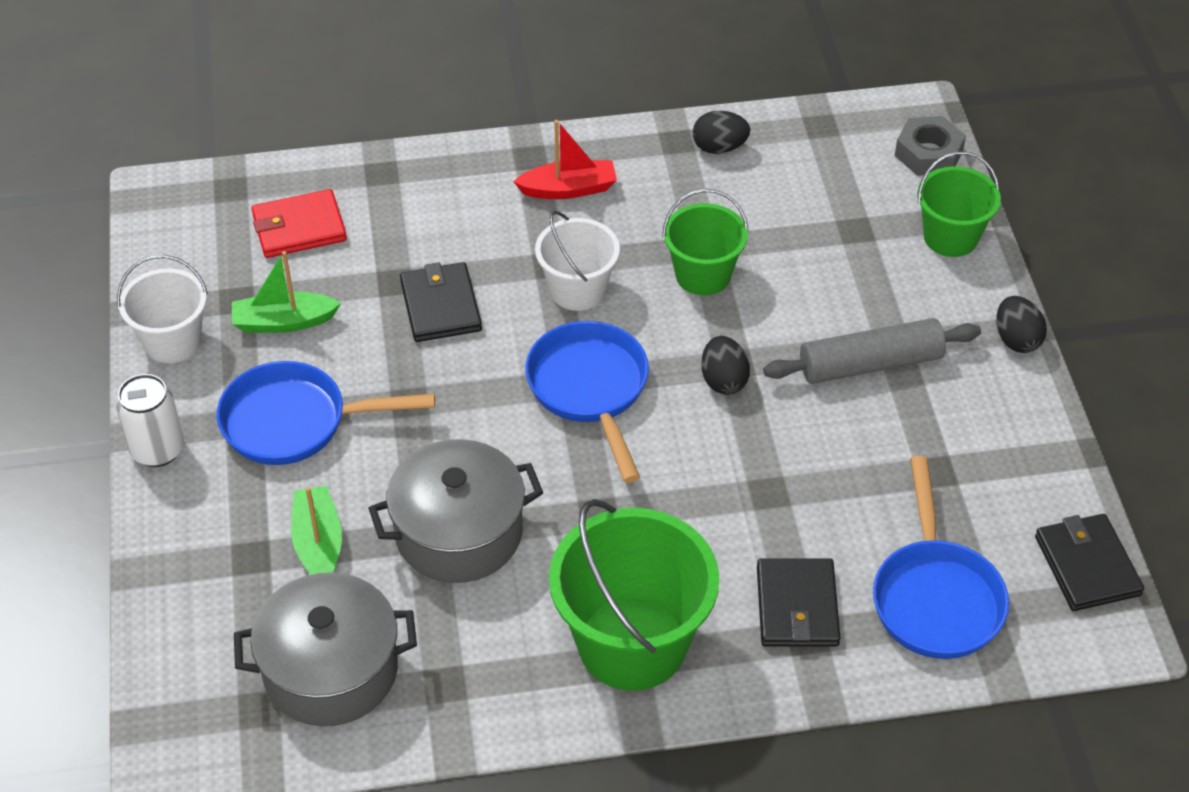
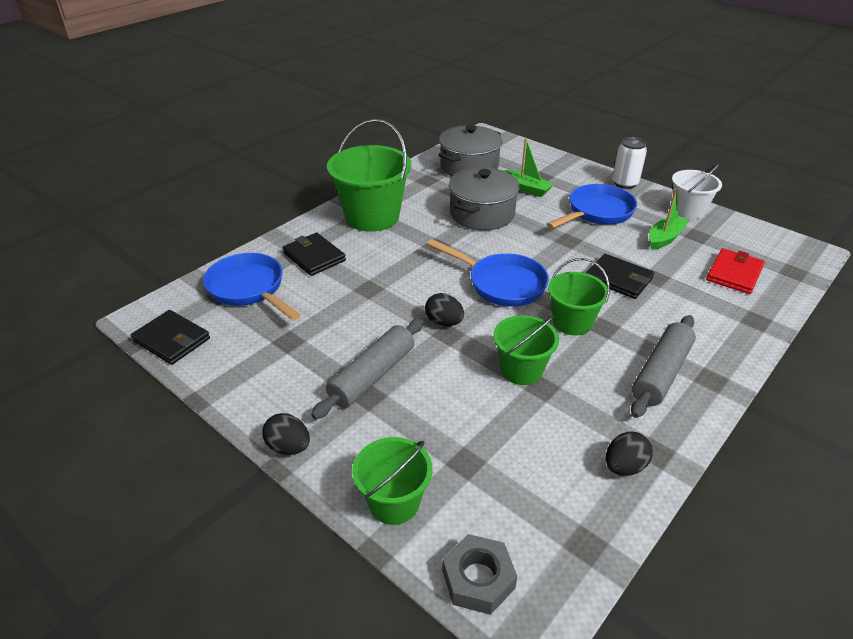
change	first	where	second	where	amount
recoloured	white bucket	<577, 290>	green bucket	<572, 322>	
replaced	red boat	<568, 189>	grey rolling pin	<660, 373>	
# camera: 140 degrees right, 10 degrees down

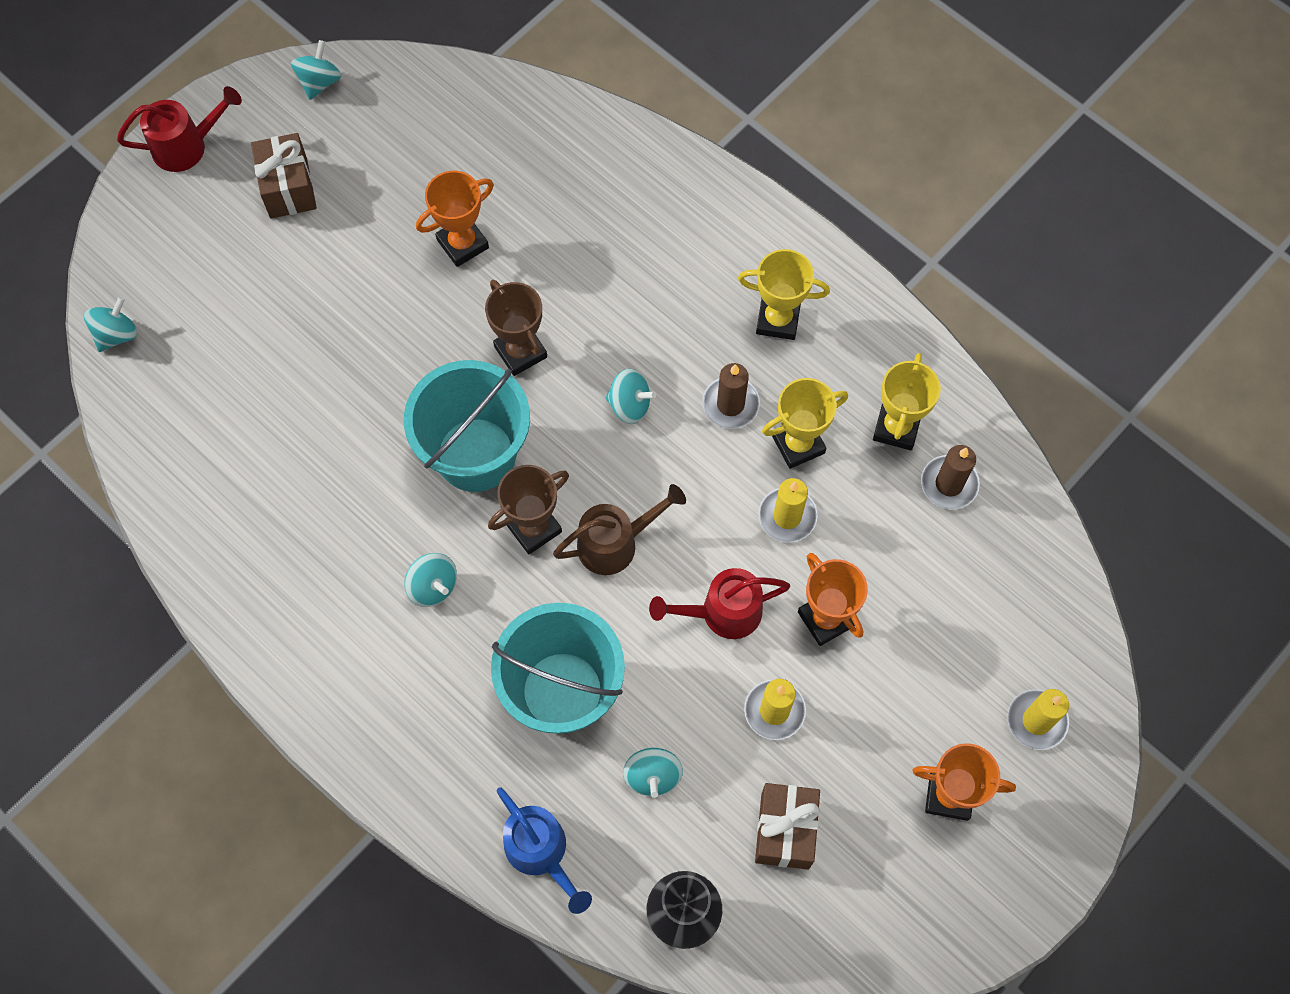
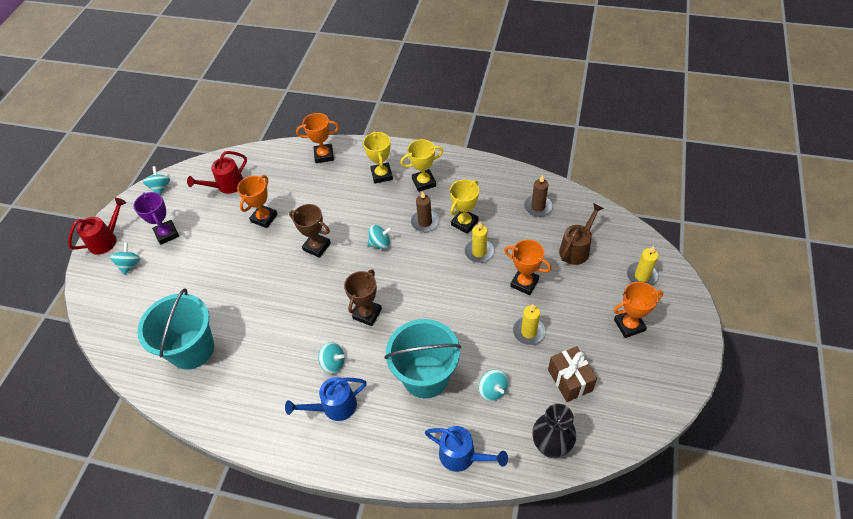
change	first	where	second	where	amount
moved	turquoise spinning top	<116, 334>		<130, 265>	
replaced	brown gift	<288, 188>	purple trophy	<167, 234>	
moved	turquoise bucket	<476, 454>		<192, 349>	
moved	red watering can	<721, 613>		<226, 186>	
added			blue watering can	<334, 407>	
added			orange trophy	<324, 155>	
moved	yellow trophy	<896, 428>		<382, 175>	
moved	brown watering can	<616, 543>		<577, 248>	
# camera: 25 degrees left, 15 degrees down

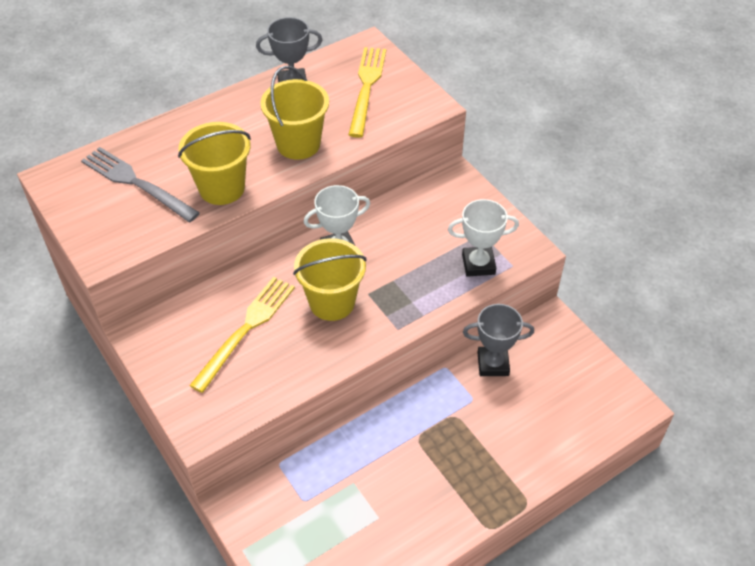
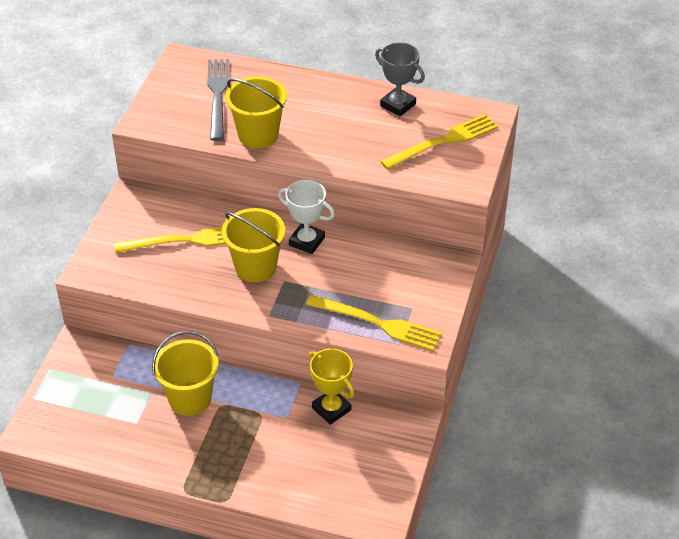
change	first	where	second	where	amount
moved	yellow bucket	<298, 144>		<190, 398>	
replaced	white trophy	<478, 264>	yellow fork	<378, 323>	
recoloured	grey trophy	<493, 364>	yellow trophy	<331, 409>	
# camera: 50 degrees right, 5 degrees down

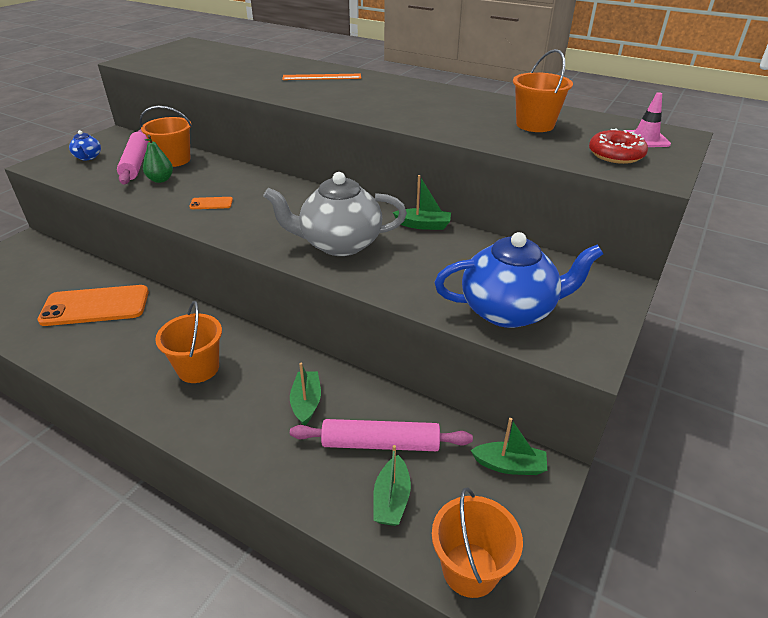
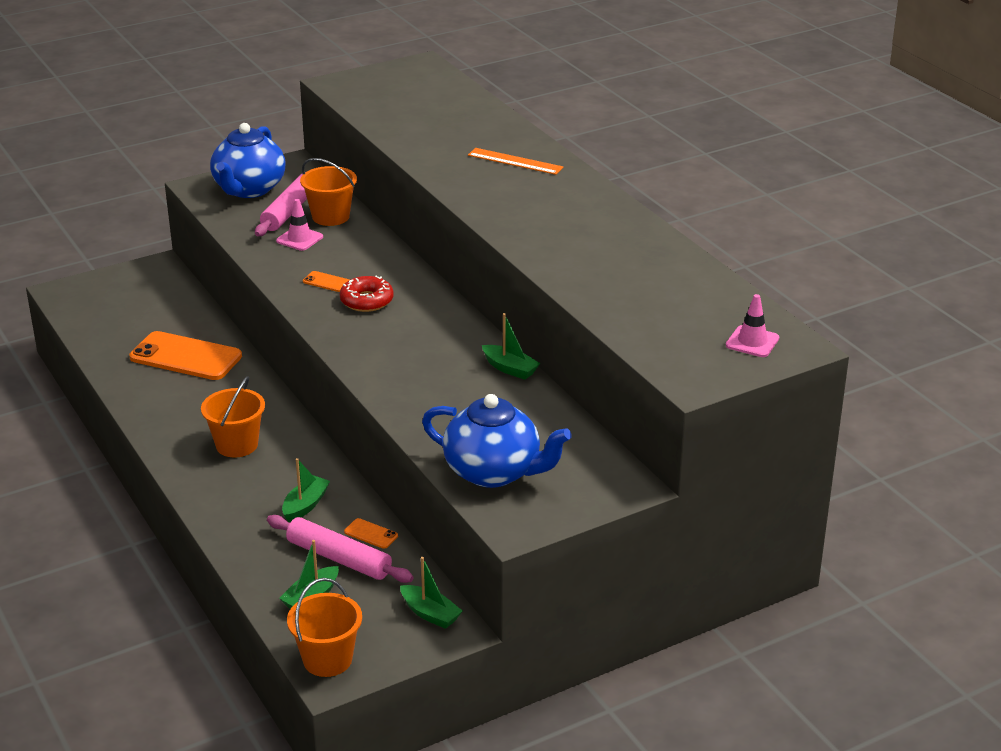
change	first	where	second	where	amount
resized	blue teapot	<88, 157>		<249, 189>	x2.21
replaced	green pear	<160, 180>	pink traffic cone	<299, 239>	
moved	red donut	<615, 155>		<366, 301>	
added			orange phone	<371, 534>	
removed	grey teapot	<339, 244>			
removed	orange bucket	<535, 125>			
# camera: 30 degrees right, 5 degrees down

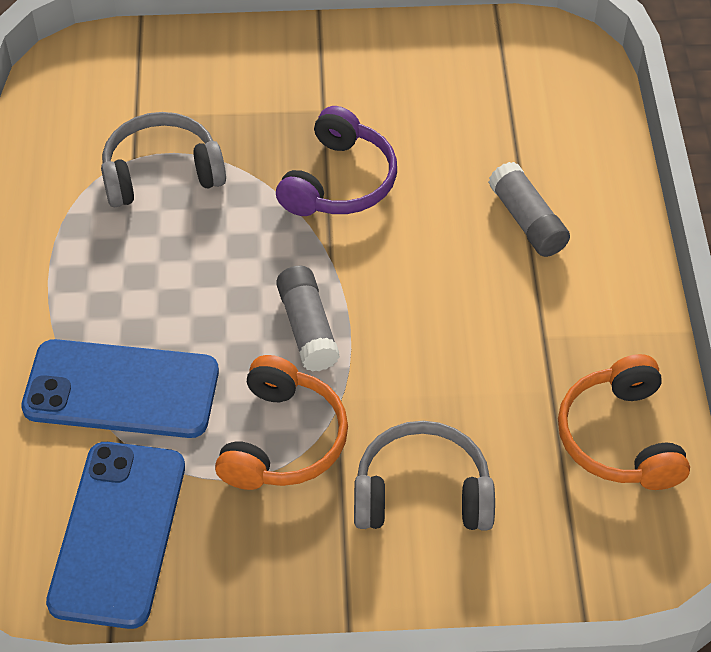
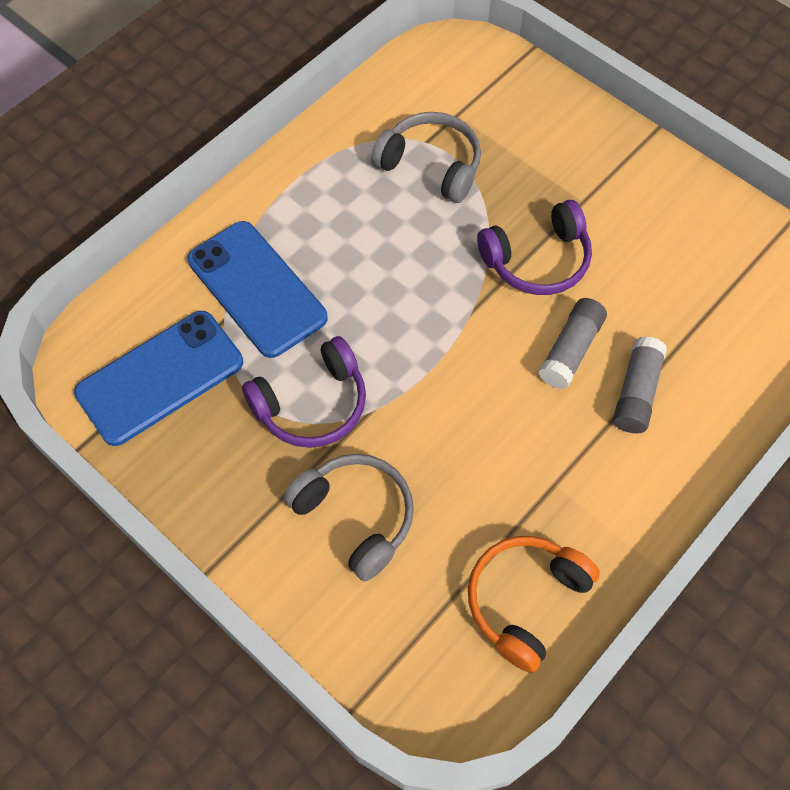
change	first	where	second	where	amount
recoloured	orange headphones	<282, 440>	purple headphones	<312, 404>	
moved	grey glue stick	<308, 328>		<570, 350>	
# camera: 45 degrees right, 10 degrees up

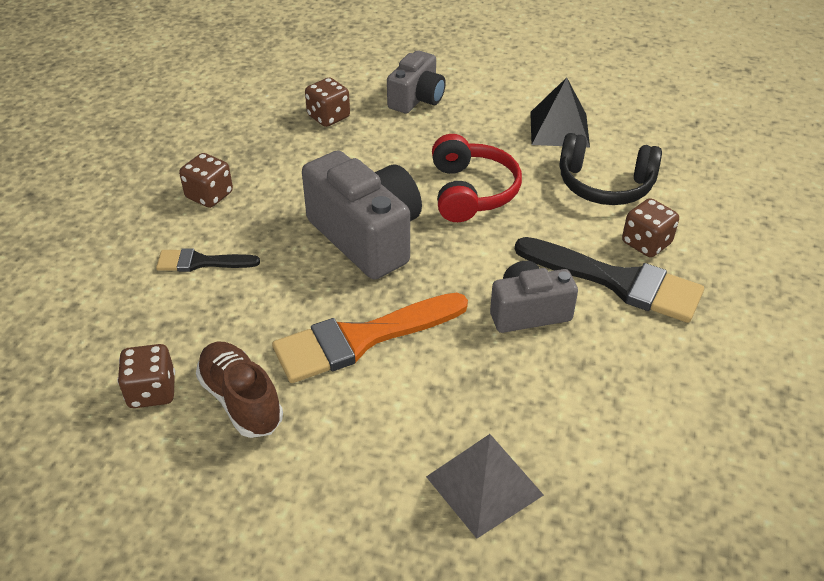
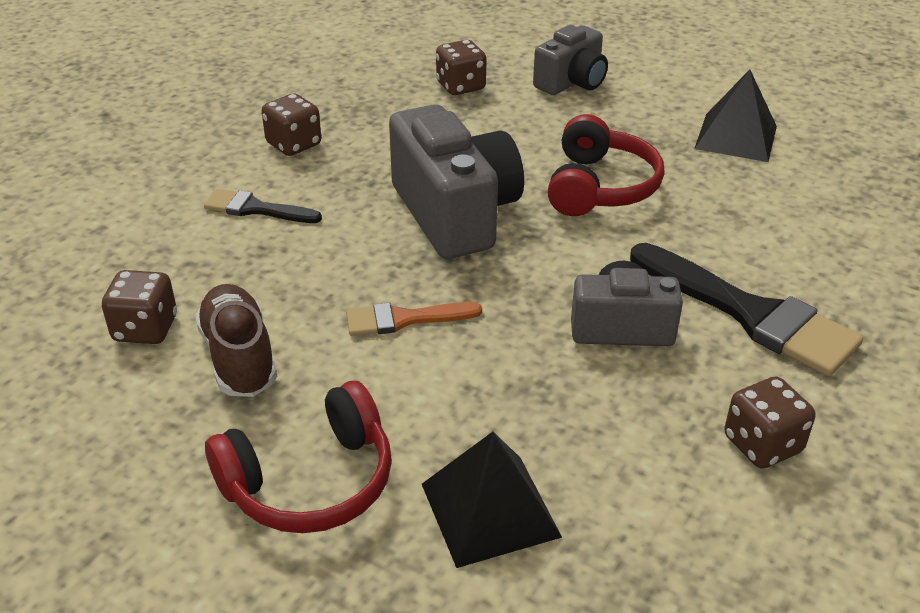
change	first	where	second	where	amount
added			red headphones	<310, 481>	
resized	orange brush	<361, 339>		<404, 319>	x0.54
recoloured	grey pyramid	<484, 485>	black pyramid	<489, 510>	
moved	brown dice	<646, 243>		<762, 444>	
removed	black headphones	<605, 185>			
# camera: 15 degrees right, 5 degrees down

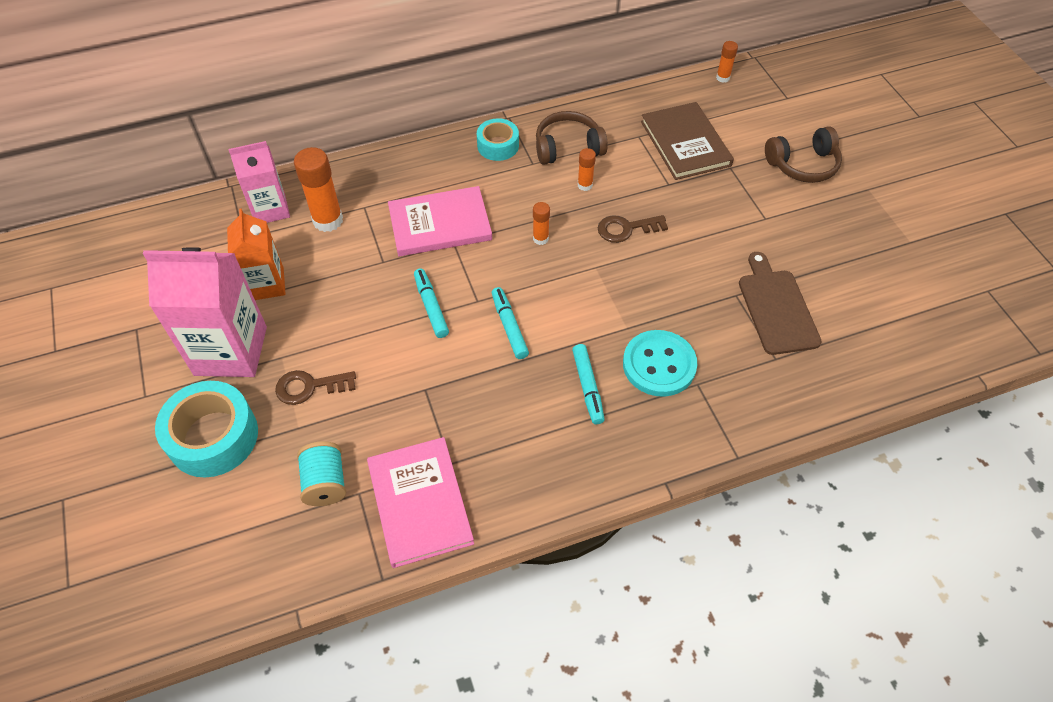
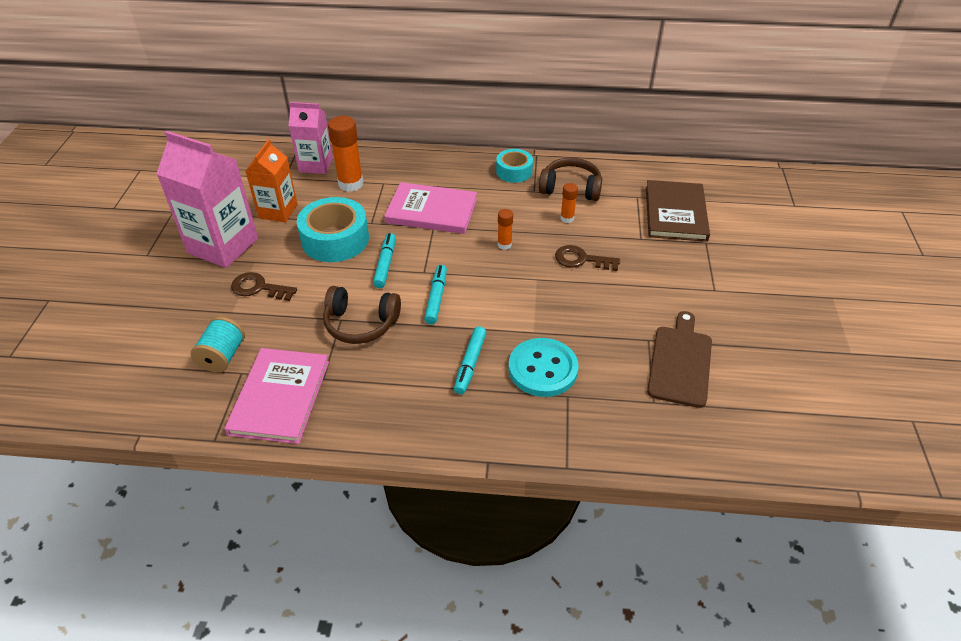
change	first	where	second	where	amount
moved	turquoise tape	<213, 437>		<335, 239>	
moved	brown headphones	<803, 165>		<361, 324>	
removed	orange glue stick	<723, 78>			
# camera: 25 degrees right, 10 degrees down

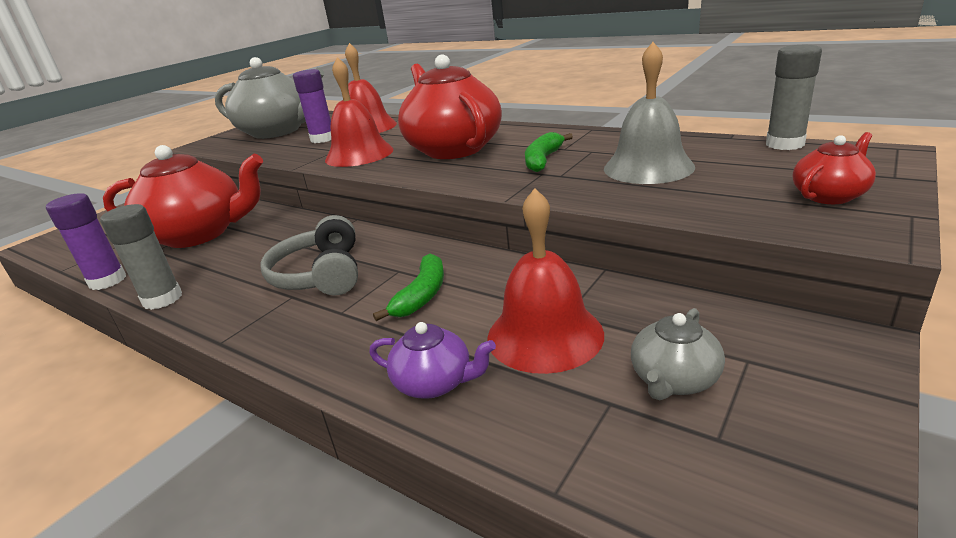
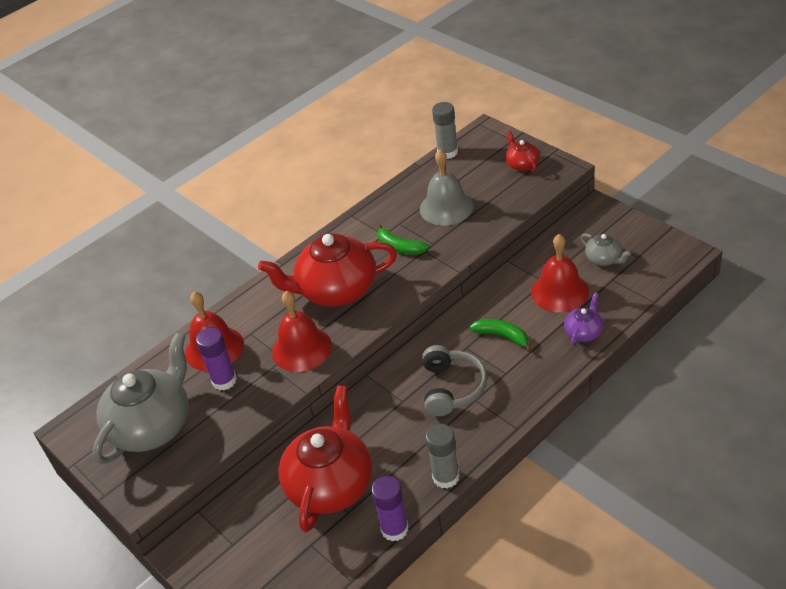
change	first	where	second	where	amount
turned	grey headphones	<320, 275>		<452, 388>	90 degrees counterclockwise
# camera: 75 degrees left, 15 degrees up

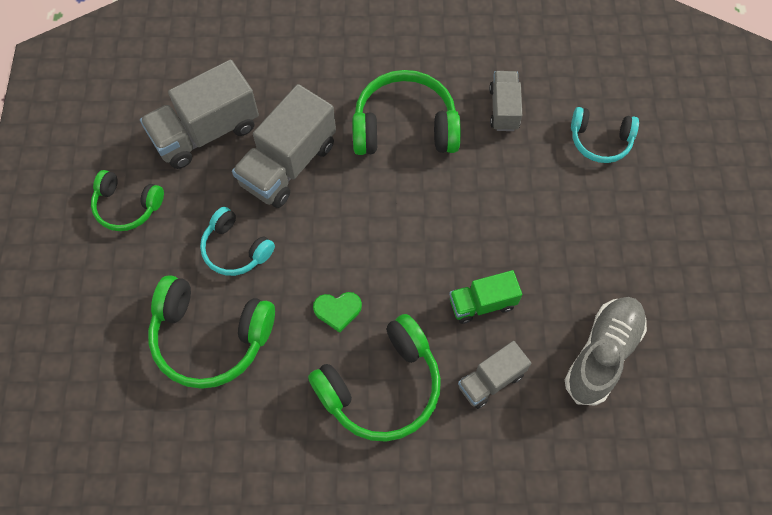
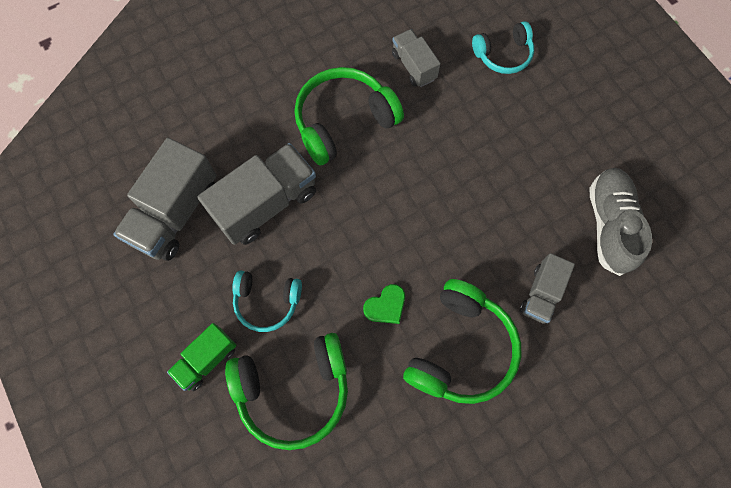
change	first	where	second	where	amount
moved	green truck	<482, 303>		<207, 360>	
turned	grey truck	<288, 164>		<266, 204>	135 degrees counterclockwise
removed	green headphones	<127, 206>			
# camera: 30 degrees left, 5 degrees up

